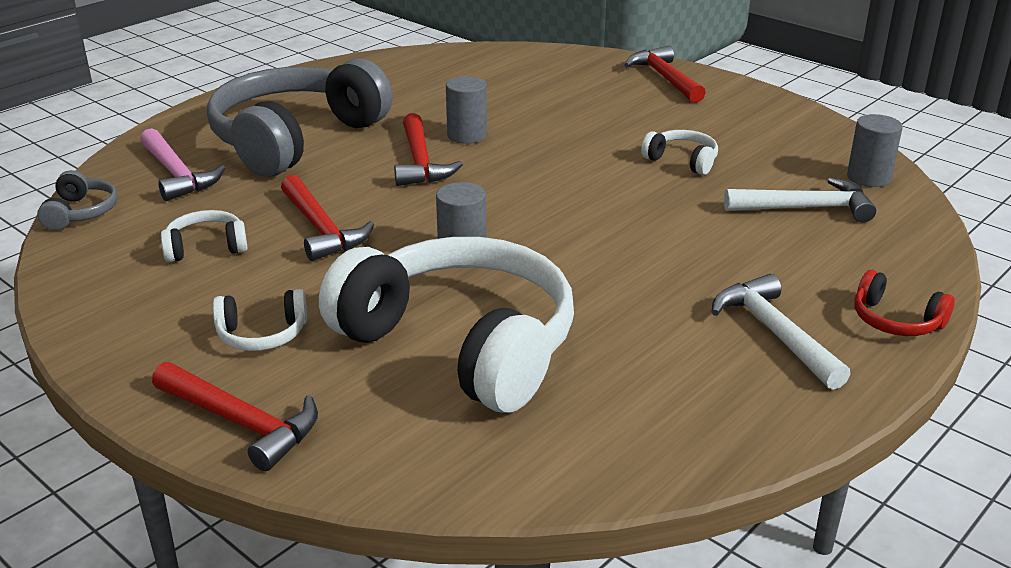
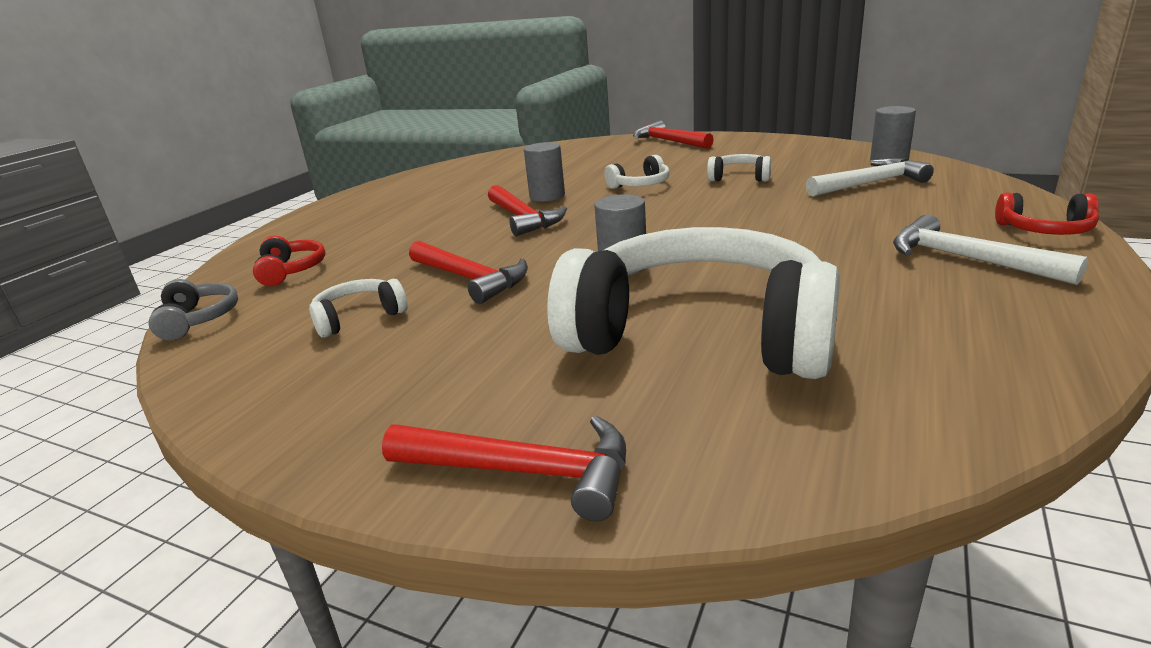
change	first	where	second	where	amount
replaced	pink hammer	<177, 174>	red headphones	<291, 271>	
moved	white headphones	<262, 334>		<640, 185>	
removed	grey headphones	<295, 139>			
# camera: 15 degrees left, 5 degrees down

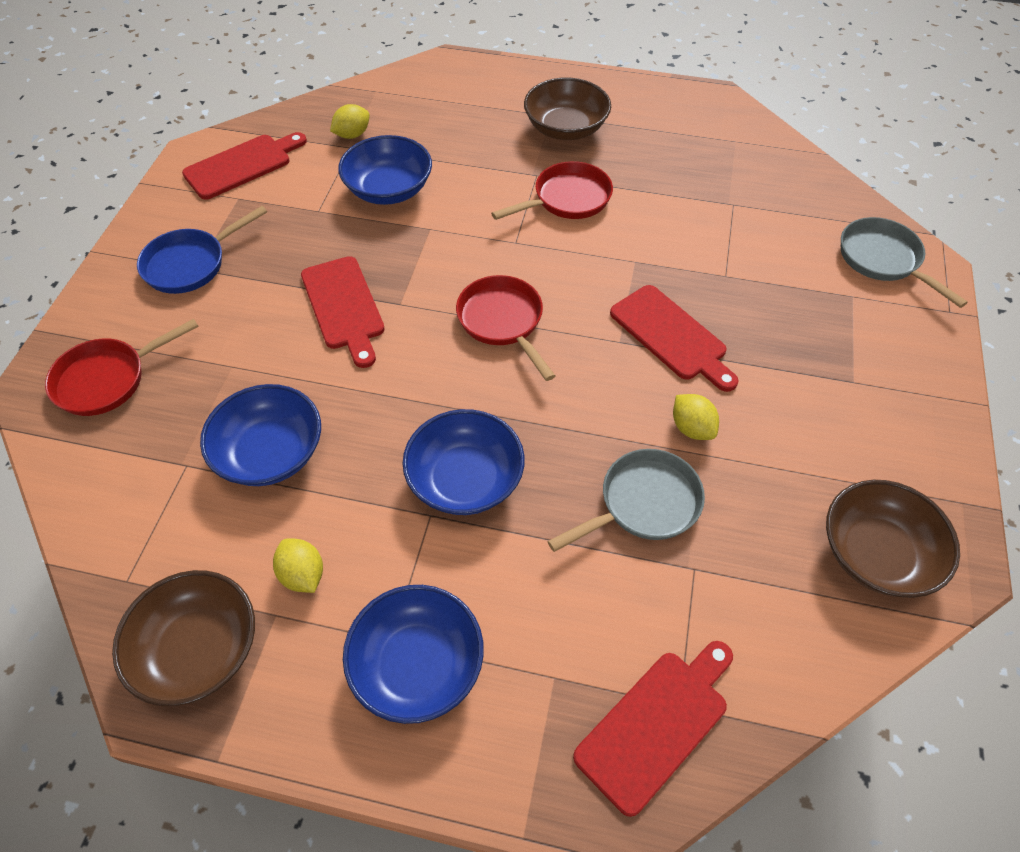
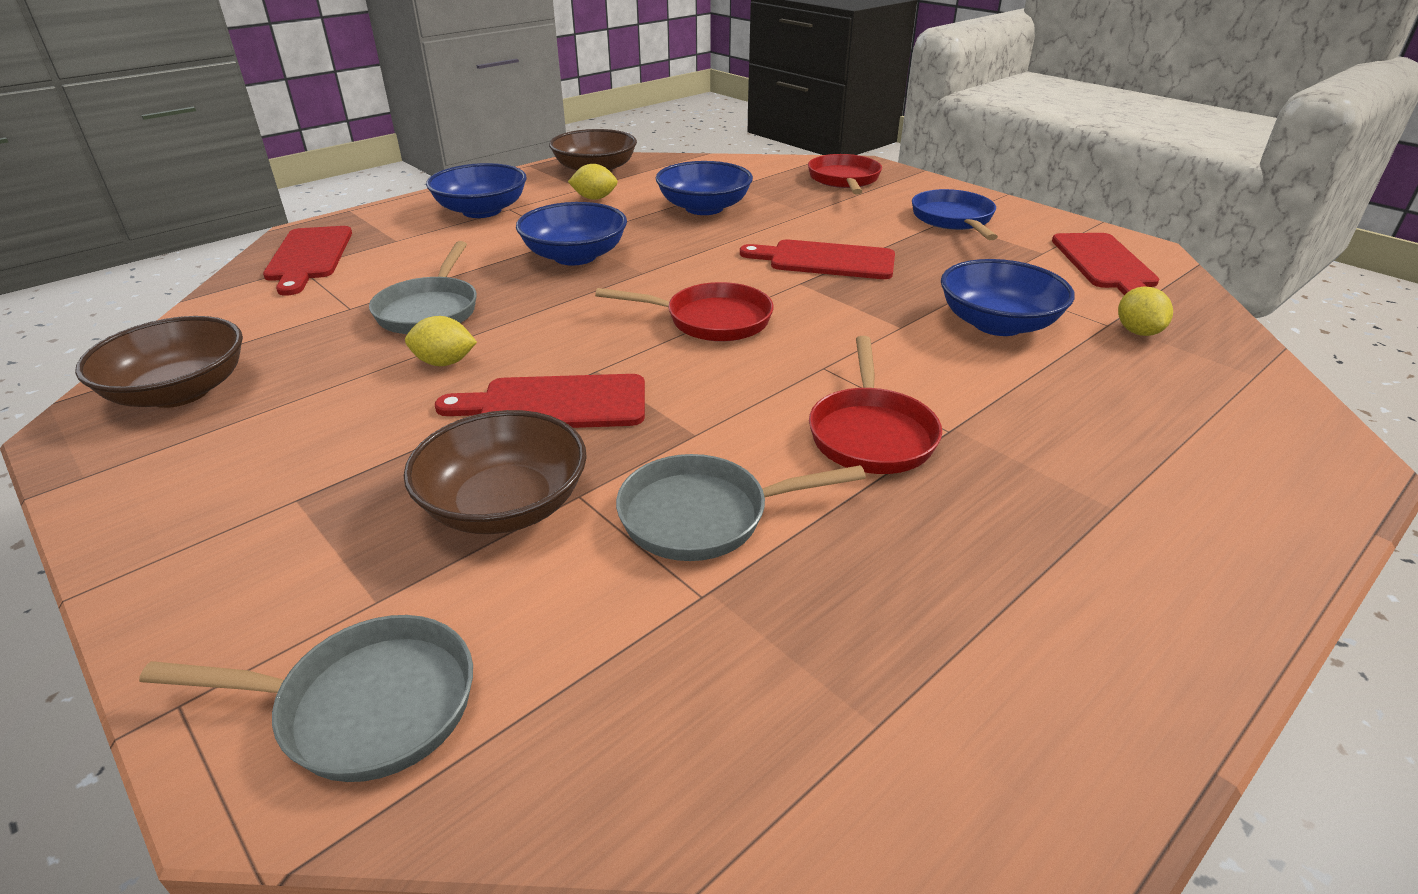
change	first	where	second	where	amount
moved	brown bowl	<565, 128>		<505, 505>	
added			grey pan	<703, 516>	
# camera: 125 degrees right, 20 degrees down

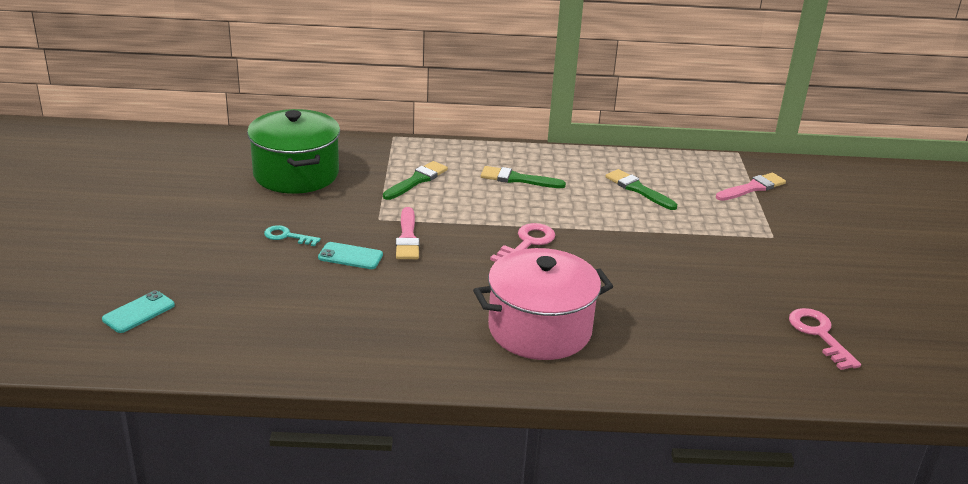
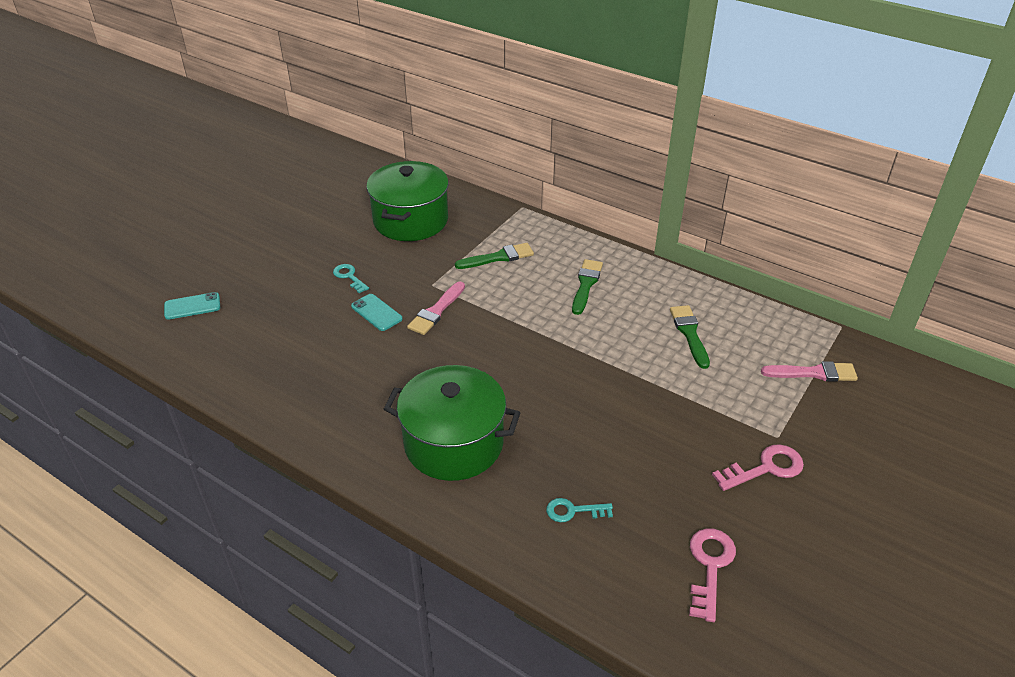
change	first	where	second	where	amount
recoloured	pink pot	<540, 329>	green pot	<454, 443>	
added			turquoise key	<573, 511>	
turned	green brush	<517, 179>		<586, 284>	60 degrees clockwise
moved	pink key	<527, 243>		<765, 468>	
# camera: 35 degrees right, 10 degrees up

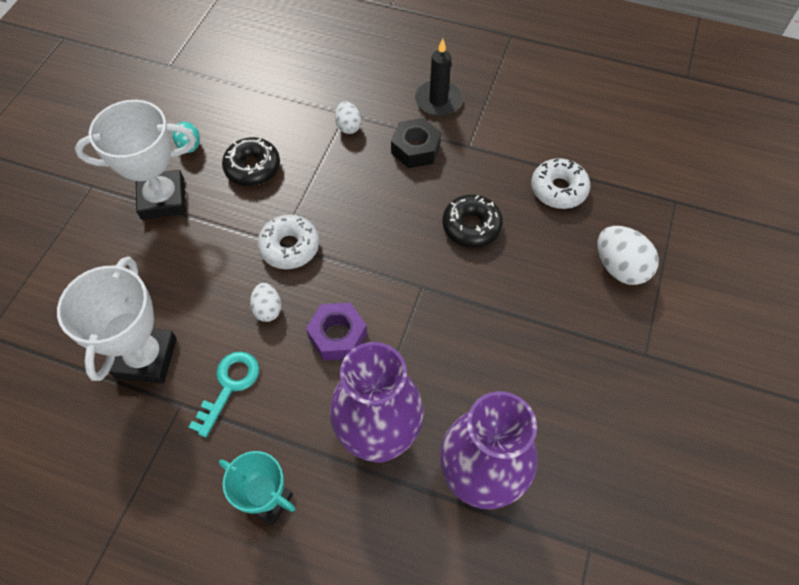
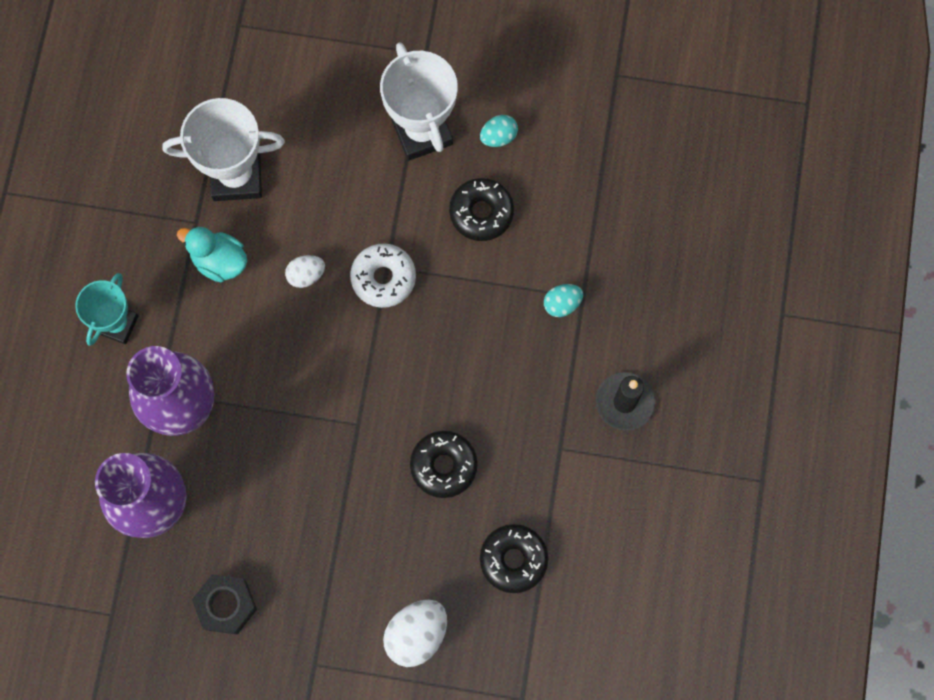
change	first	where	second	where	amount
replaced	turquoise key	<229, 386>	turquoise duck	<219, 261>	
moved	black nut	<415, 149>		<226, 605>	
recoloured	white donut	<558, 189>	black donut	<513, 559>	
recoloured	white egg	<348, 126>	turquoise egg	<562, 304>	
removed	purple nut	<338, 336>			
# camera: 80 degrees right, 15 degrees up

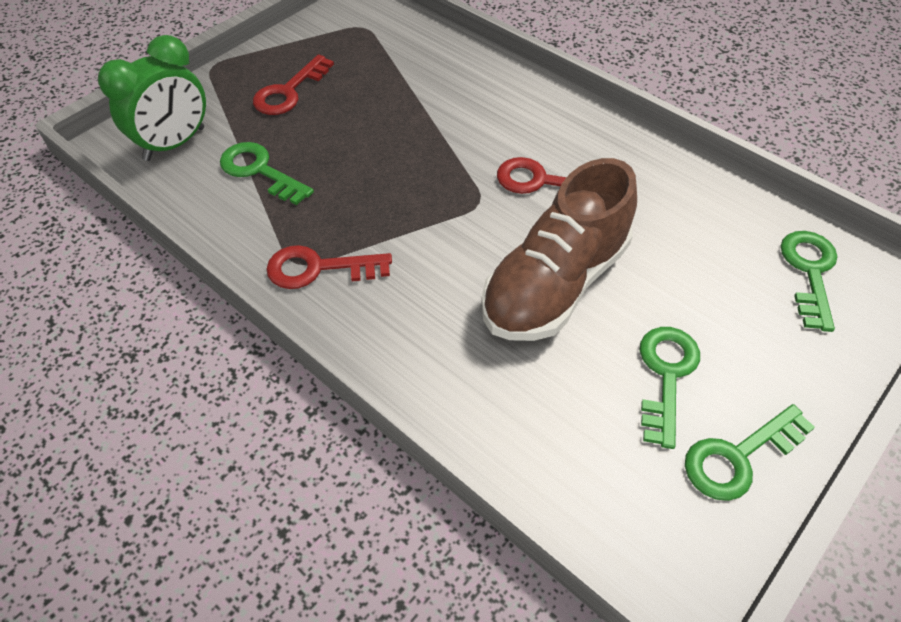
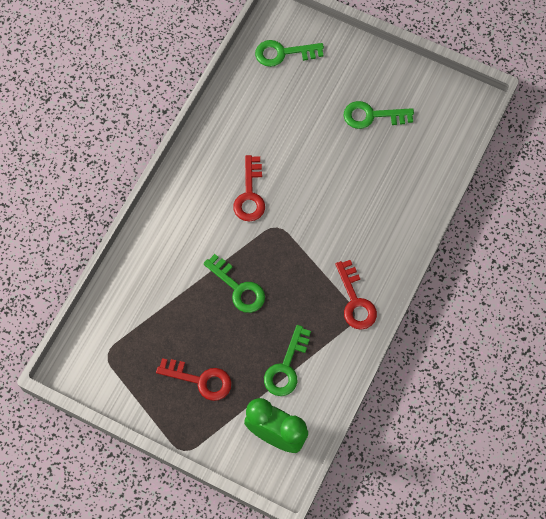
change	first	where	second	where	amount
moved	green key	<738, 457>		<238, 288>	
removed	brown shoe	<555, 284>			
# camera: 105 degrees left, 15 degrees up

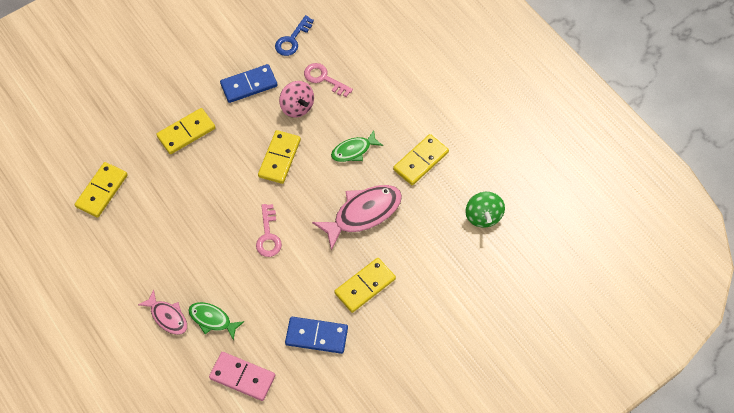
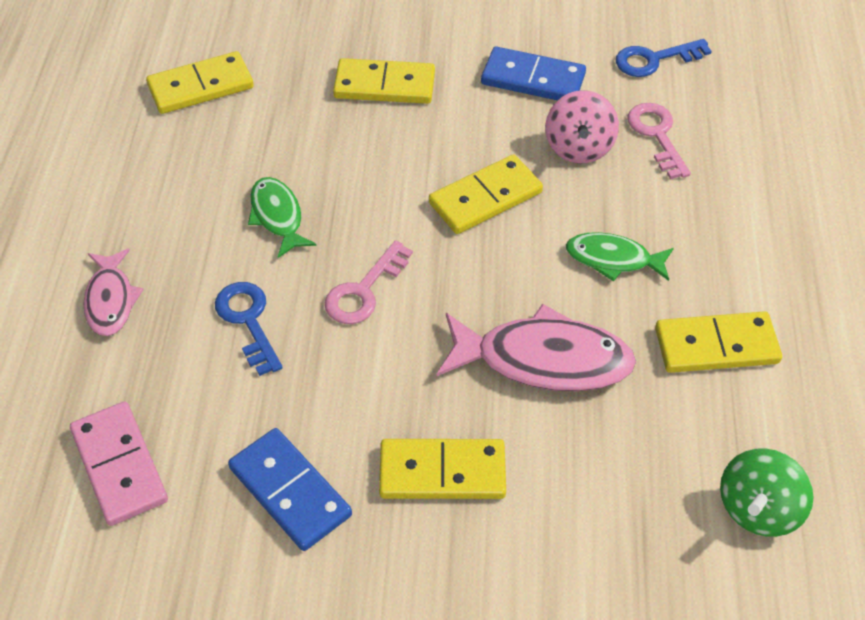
change	first	where	second	where	amount
added			blue key	<248, 321>	
moved	green fish	<212, 319>		<277, 216>	
# camera: 40 degrees right, 10 degrees down

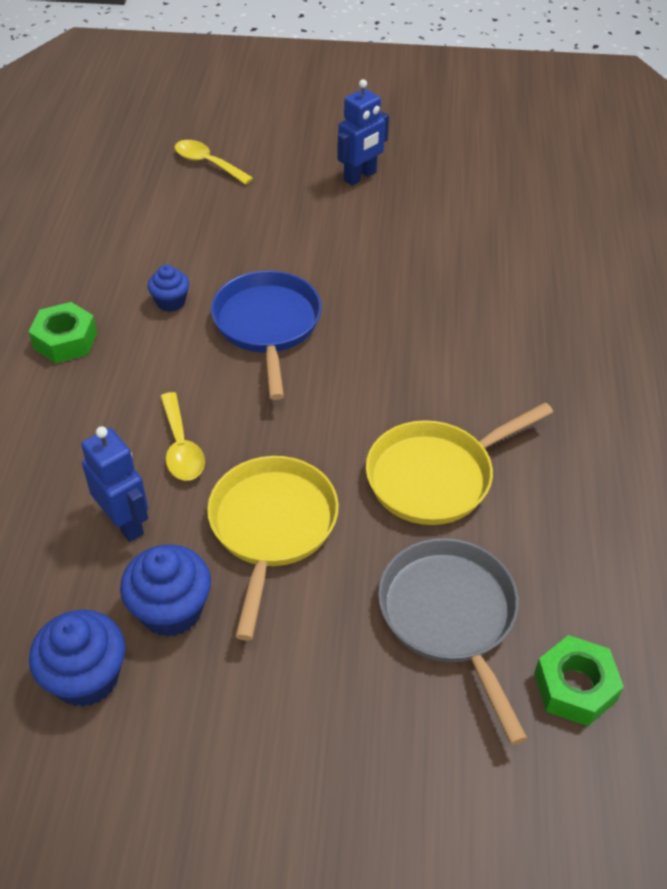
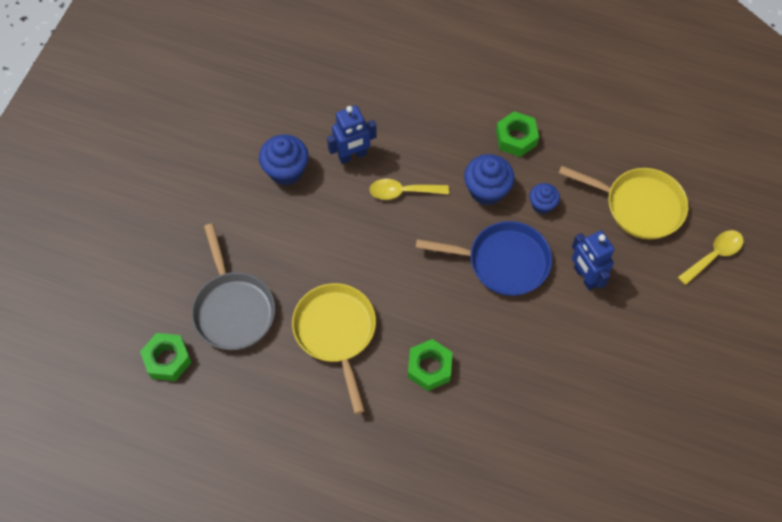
change	first	where	second	where	amount
turned	grey pan	<450, 617>		<233, 309>	75 degrees clockwise
added			green nut	<429, 367>	
moved	blue cupcake	<86, 677>		<486, 190>	
moved	yellow pan	<272, 527>		<639, 206>	
moved	blue robot	<360, 177>		<585, 277>	
# camera: 105 degrees right, 15 degrees up

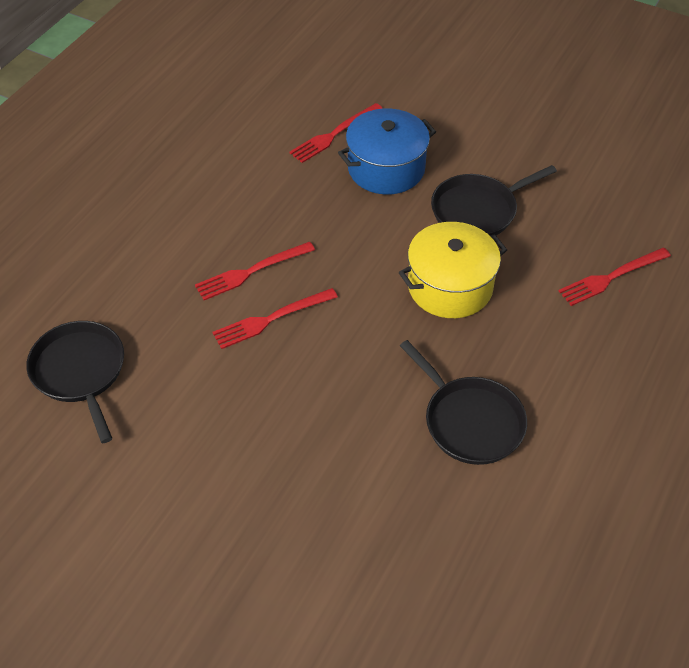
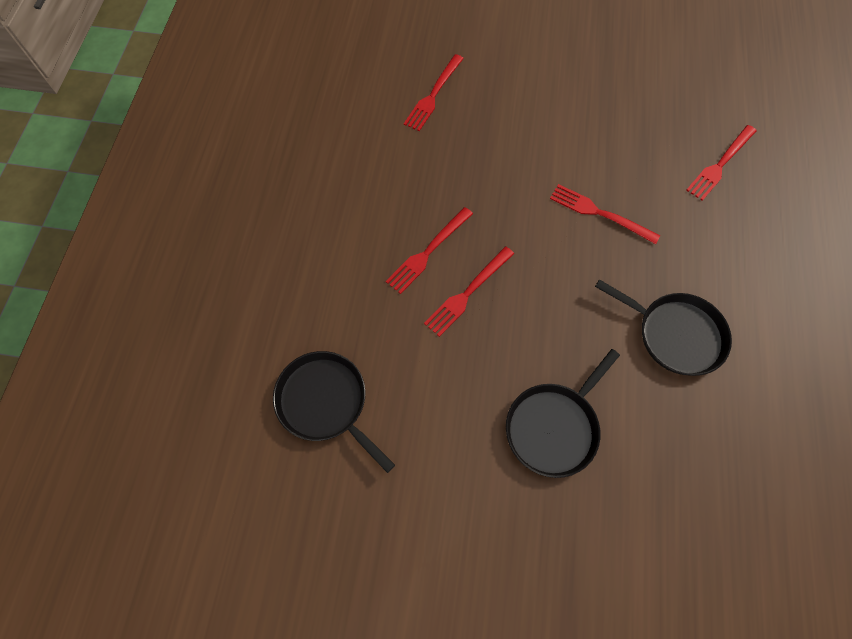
change	first	where	second	where	amount
moved	black pan	<477, 210>		<554, 427>	
replaced	yellow pot	<450, 286>	red fork	<599, 213>	
removed	blue pot	<386, 168>			
# camera: 20 degrees left, 15 degrees up

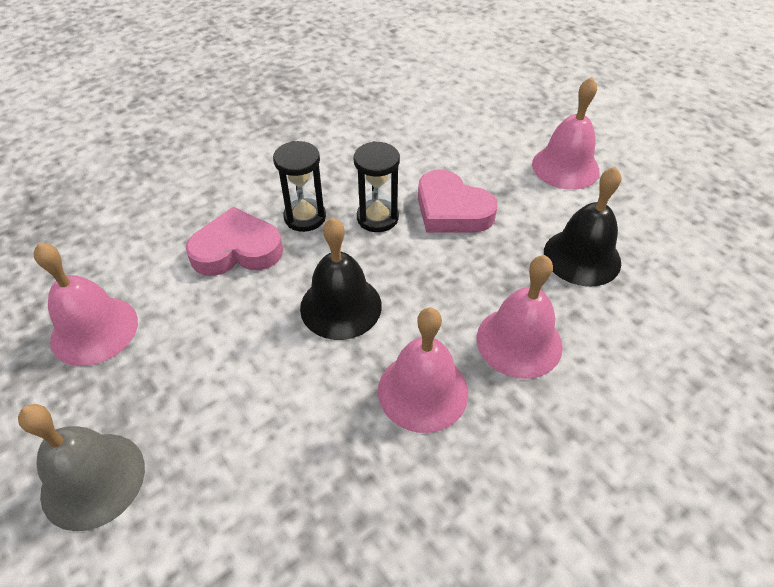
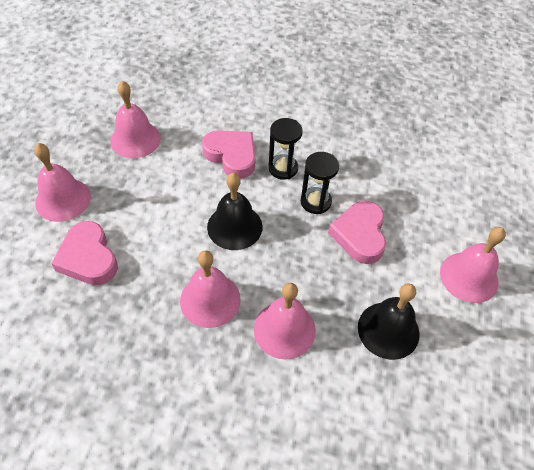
change	first	where	second	where	amount
recoloured	grey bell	<93, 480>	pink bell	<63, 199>	
added			pink heart	<88, 258>	
# camera: 50 degrees right, 5 degrees up

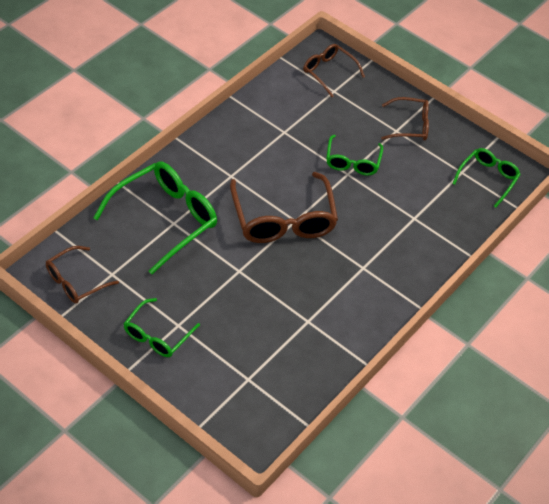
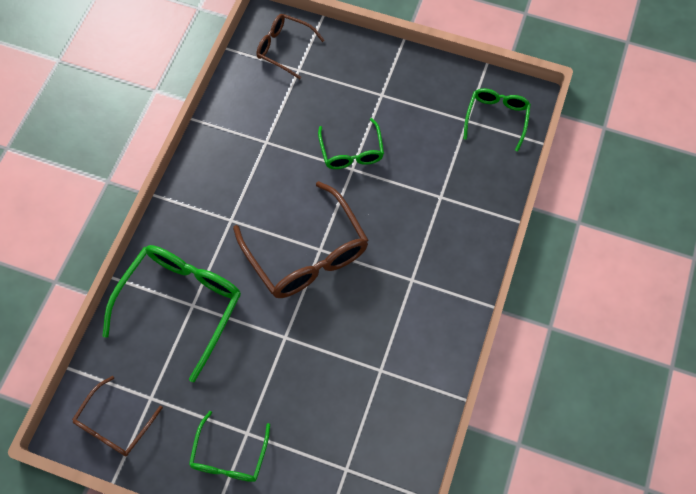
change	first	where	second	where	amount
removed	brown glasses	<410, 125>			
# camera: 15 degrees left, 15 degrees up

